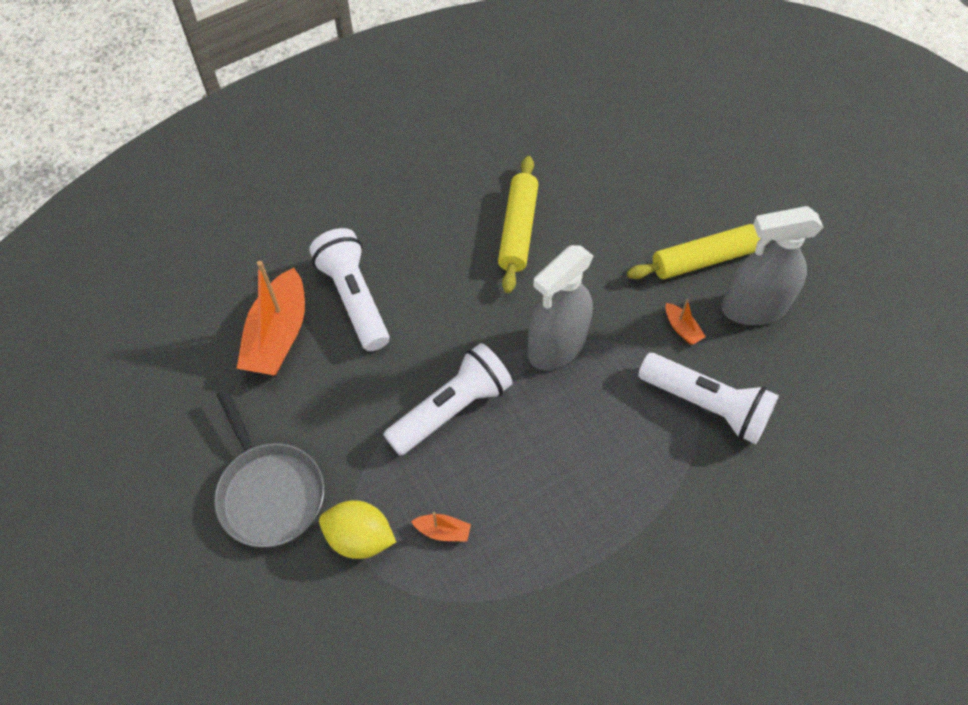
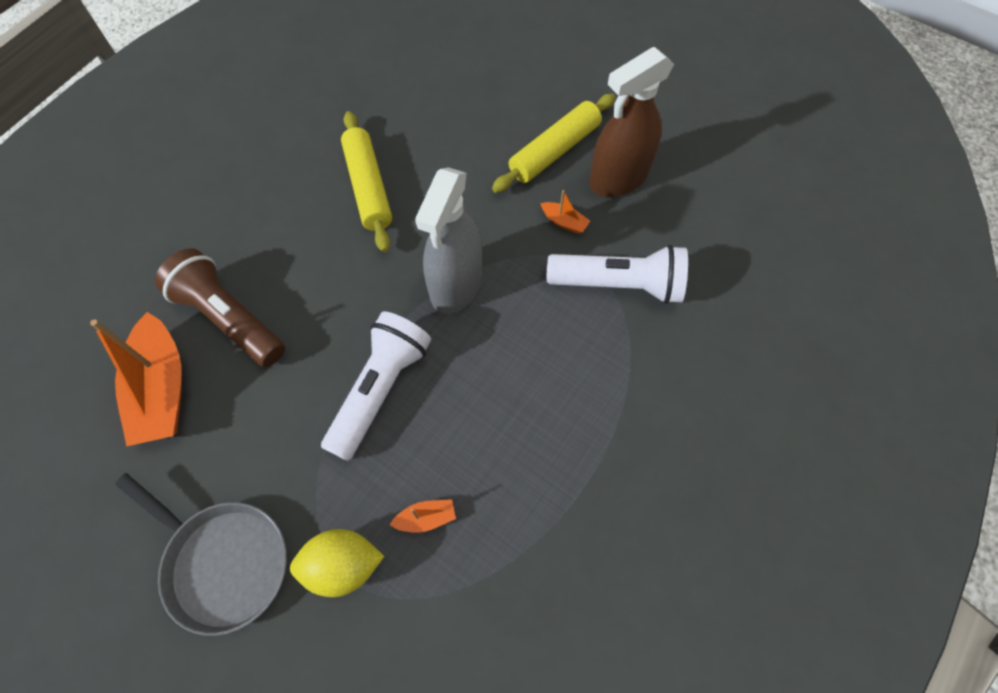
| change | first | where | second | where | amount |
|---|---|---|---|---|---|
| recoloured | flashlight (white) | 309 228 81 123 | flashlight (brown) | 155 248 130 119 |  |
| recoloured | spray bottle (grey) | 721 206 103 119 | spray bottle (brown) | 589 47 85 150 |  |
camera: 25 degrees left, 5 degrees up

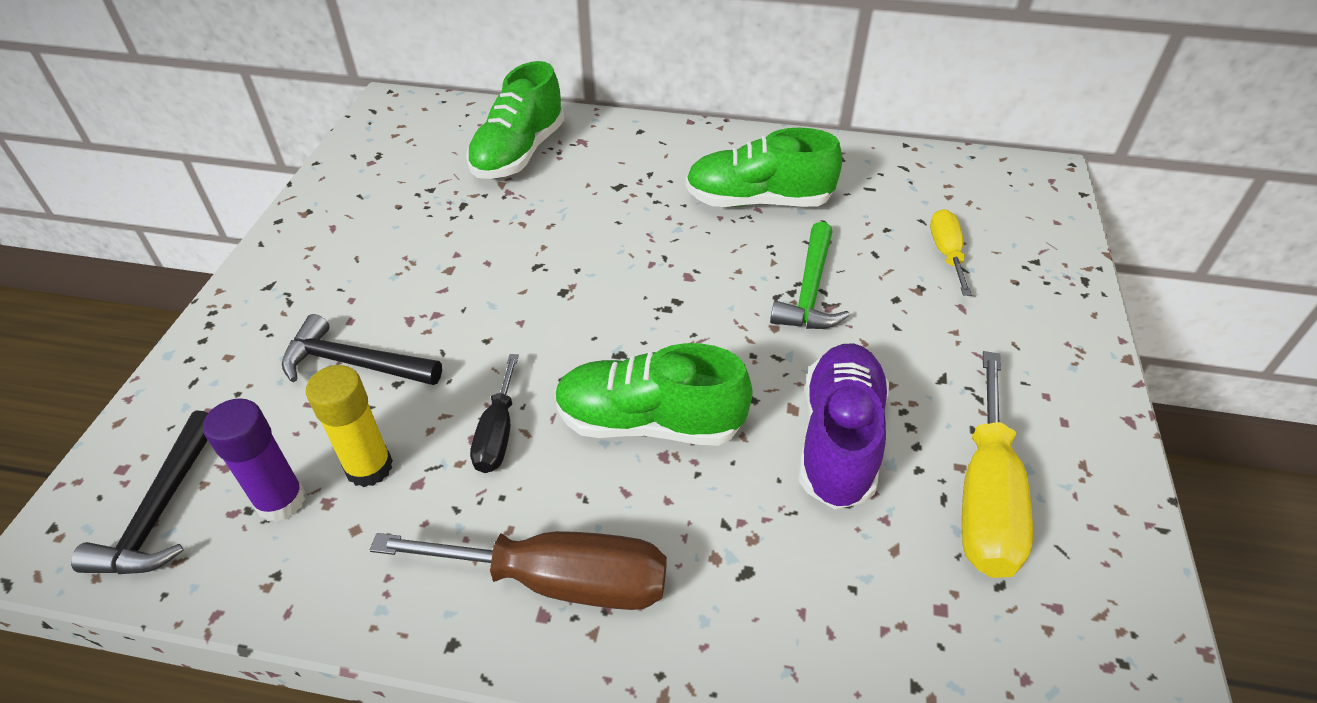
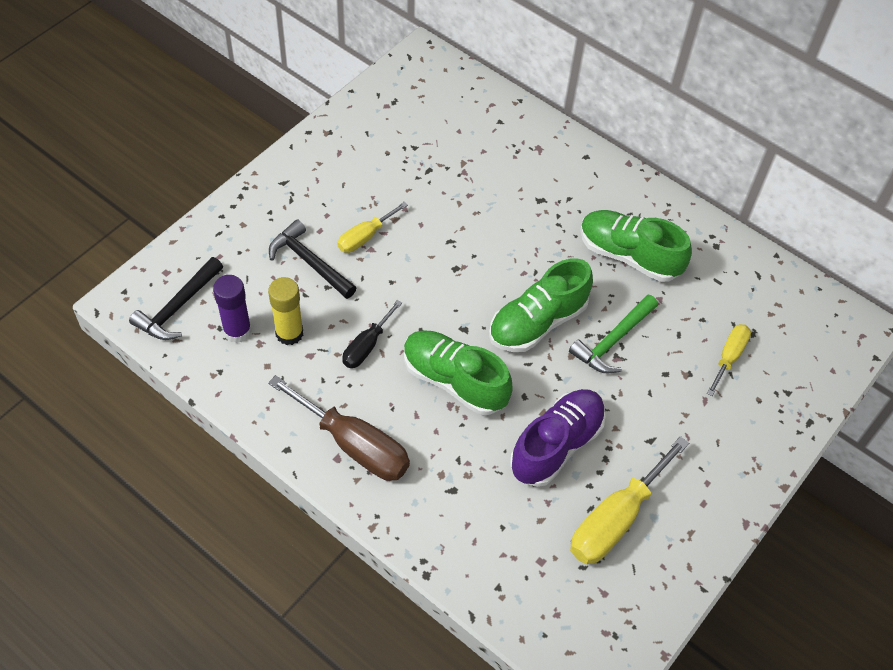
| change | first | where | second | where | amount |
|---|---|---|---|---|---|
| added |  |  | screwdriver (yellow) | 337 202 71 51 |  |
| moved | shoe (green) | 466 61 98 118 |  | 489 258 104 94 |  |
camera: 25 degrees right, 10 degrees up

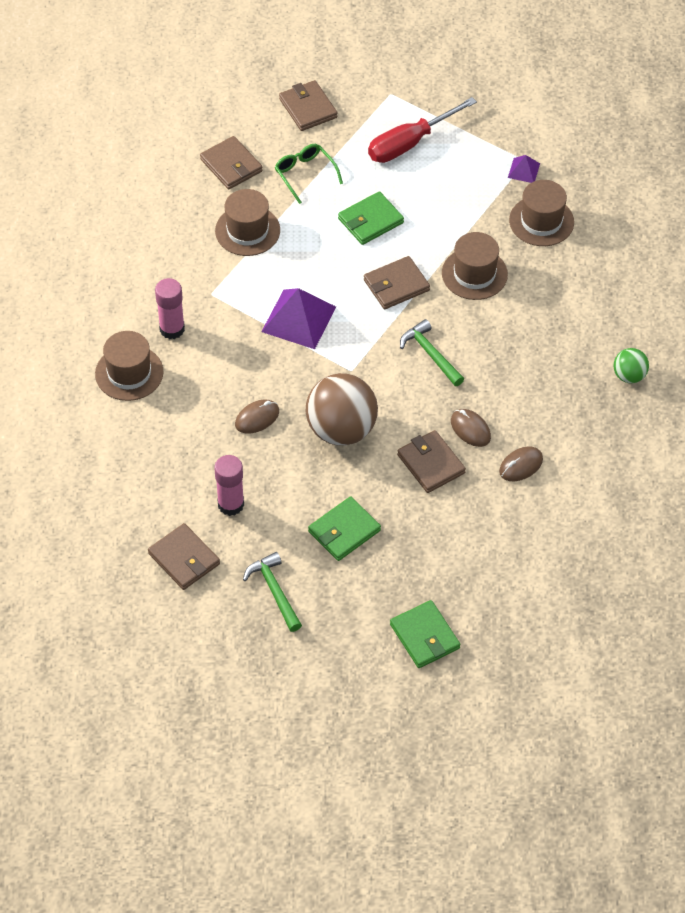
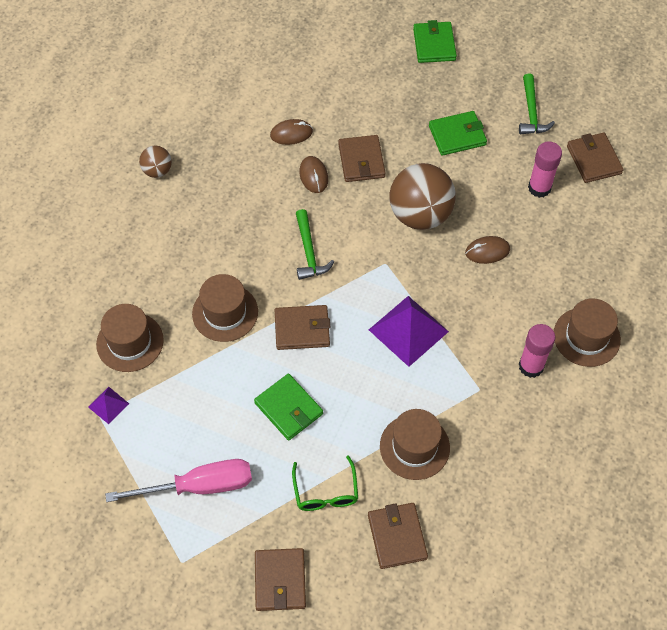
| change | first | where | second | where | amount |
|---|---|---|---|---|---|
| recoloured | screwdriver (red) | 368 97 109 66 | screwdriver (pink) | 105 459 147 43 |  |
| recoloured | ball (green) | 614 348 35 35 | ball (brown) | 139 146 33 32 |  |
| turned | wallet (green) | 338 191 66 54 |  | 254 374 69 67 | 60 degrees clockwise |
camera: 155 degrees left, 5 degrees up

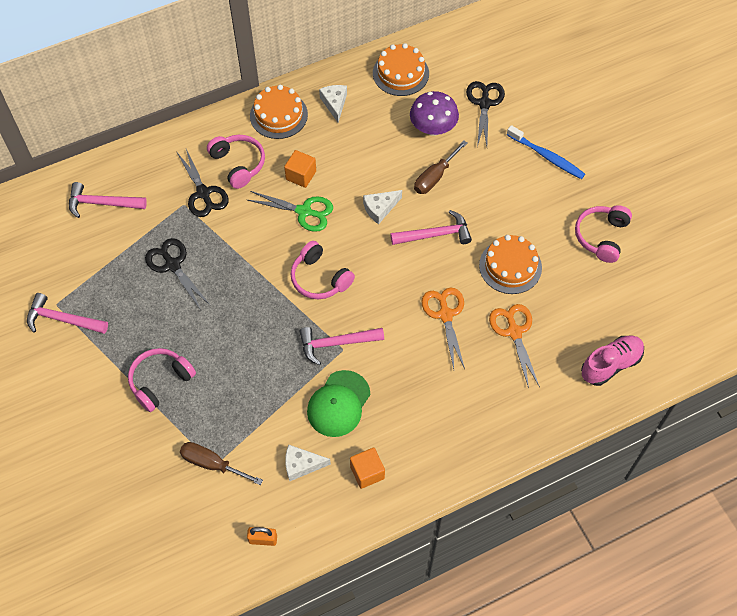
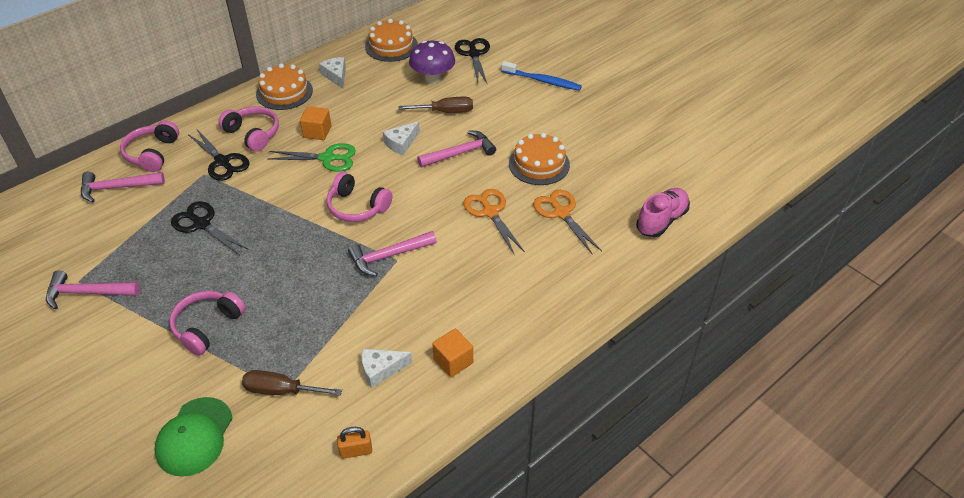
| change | first | where | second | where | amount |
|---|---|---|---|---|---|
| moved | cap (green) | 307 370 63 67 |  | 154 397 78 80 |  |
| moved | headphones (pink) | 575 205 57 58 |  | 120 120 59 52 |  |
| turned | screwdriver (brown) | 414 140 54 54 |  | 399 97 74 16 | 120 degrees counterclockwise |
camera: 15 degrees left, 15 degrees down

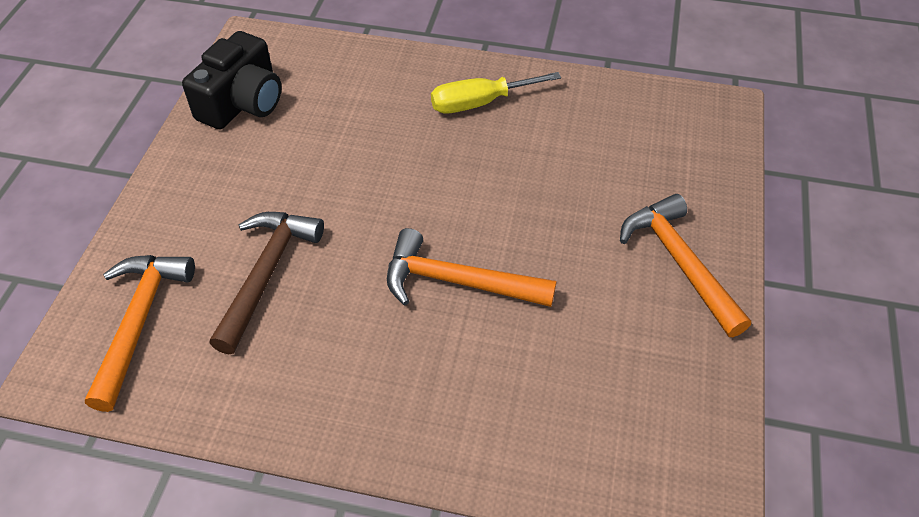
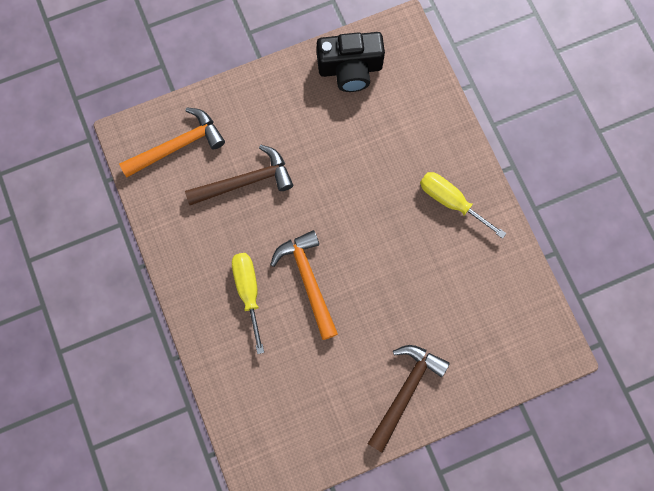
| change | first | where | second | where | amount |
|---|---|---|---|---|---|
| added |  |  | screwdriver (yellow) | 232 253 32 101 |  |
| recoloured | hammer (orange) | 620 194 131 143 | hammer (brown) | 368 345 82 108 |  |
camera: 55 degrees right, 25 degrees up

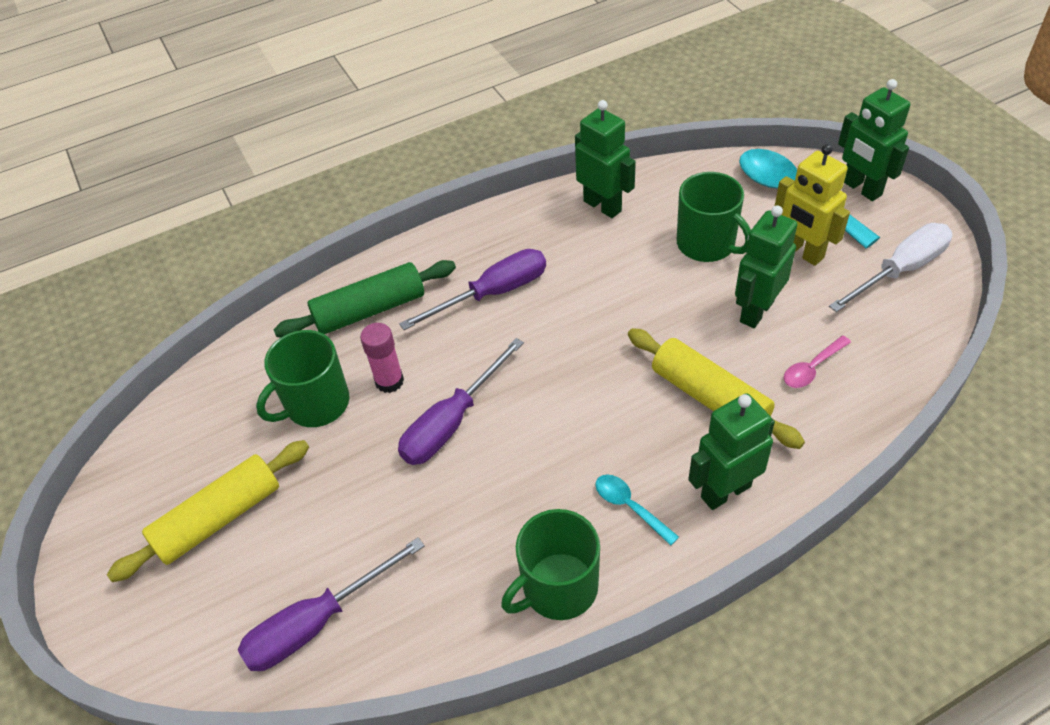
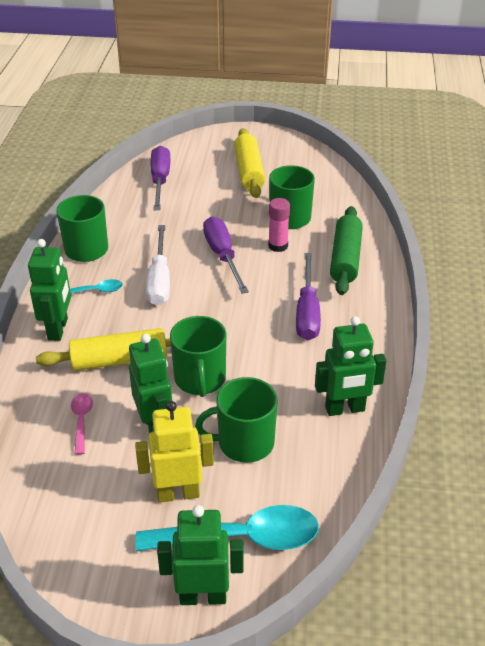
| change | first | where | second | where | amount |
|---|---|---|---|---|---|
| added |  |  | mug (green) | 170 316 56 81 |  |
| moved | screwdriver (white) | 829 223 123 89 |  | 146 225 24 81 |  |
camera: 120 degrees right, 10 degrees down

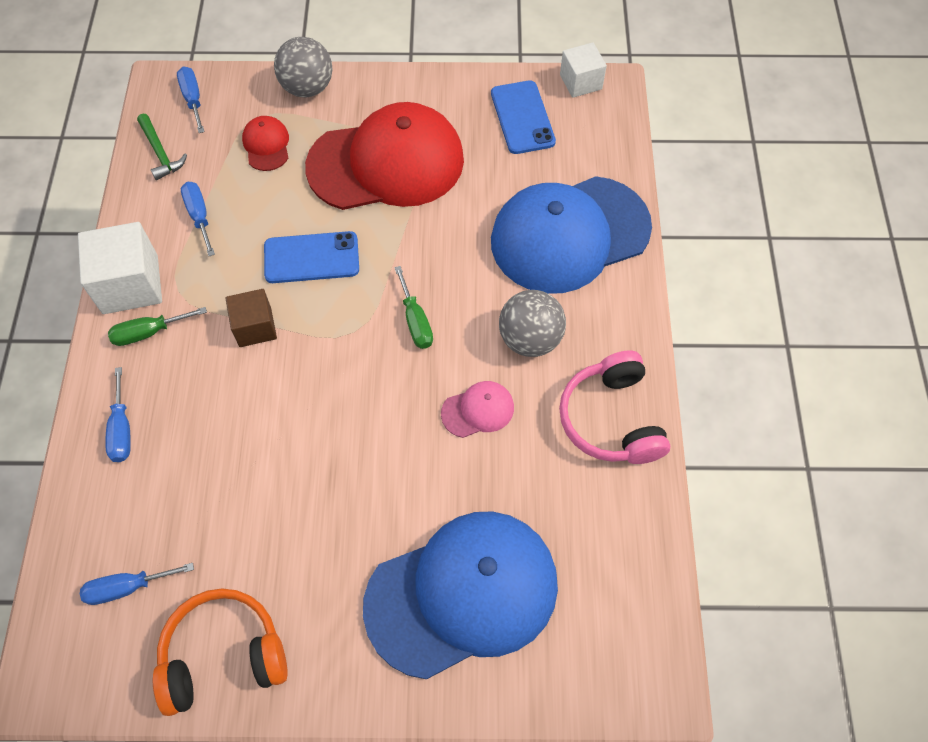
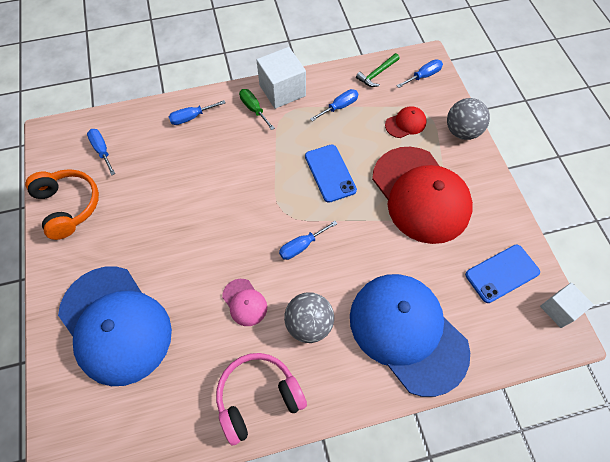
| change | first | where | second | where | amount |
|---|---|---|---|---|---|
| removed | cube (brown) | 225 289 52 58 |  |  |  |
| recoloured | screwdriver (green) | 394 266 39 83 | screwdriver (blue) | 279 221 59 39 |  |
camera: 75 degrees right, 0 degrees up

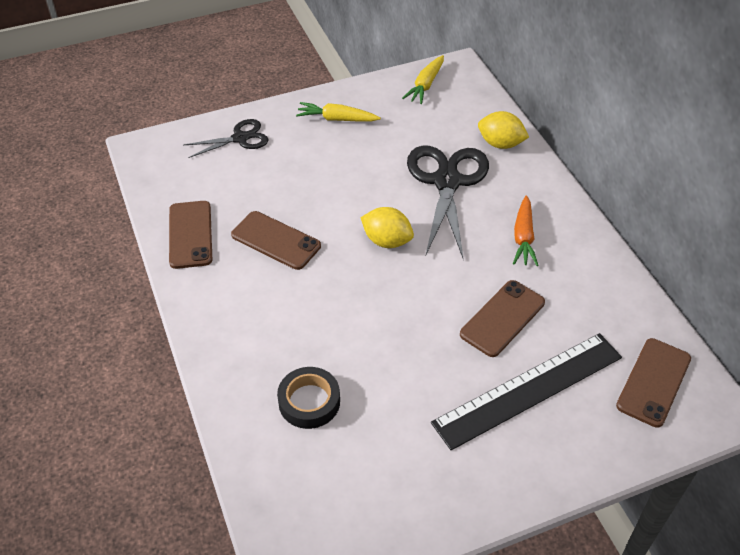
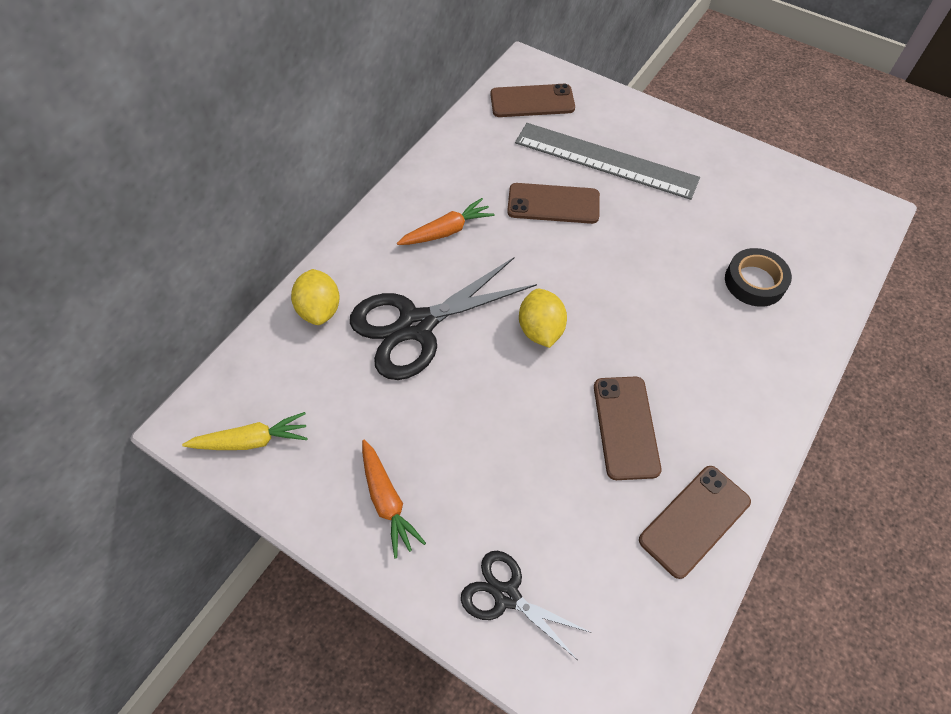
| change | first | where | second | where | amount |
|---|---|---|---|---|---|
| recoloured | carrot (yellow) | 296 102 85 20 | carrot (orange) | 362 440 64 119 |  |
| recoloured | ruler (black) | 431 333 191 117 | ruler (grey) | 515 123 185 77 |  |
camera: 125 degrees left, 10 degrees up

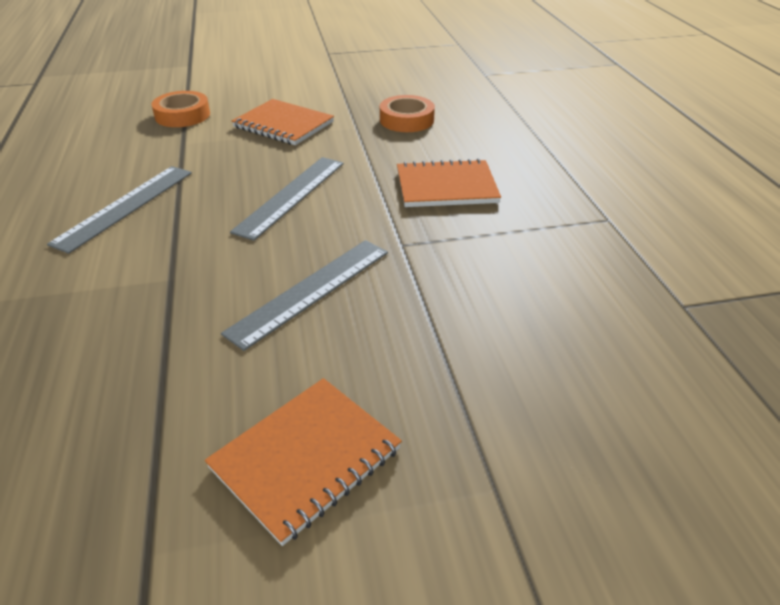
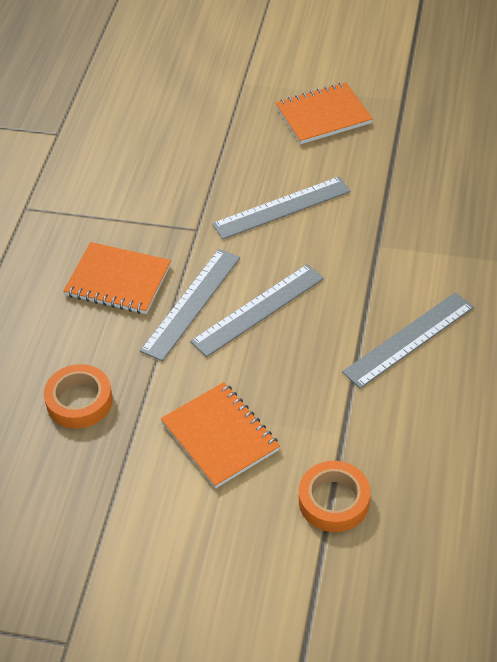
| change | first | where | second | where | amount |
|---|---|---|---|---|---|
| added |  |  | ruler (grey) | 140 249 100 112 |  |
camera: 155 degrees left, 10 degrees up

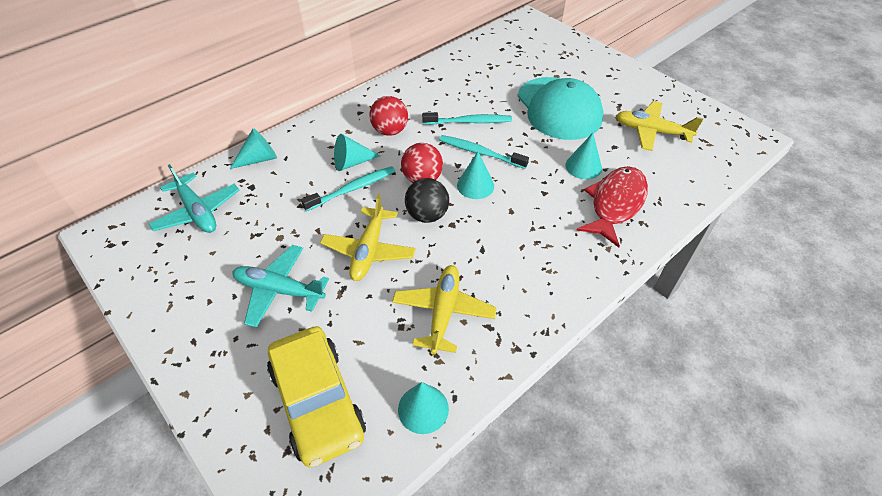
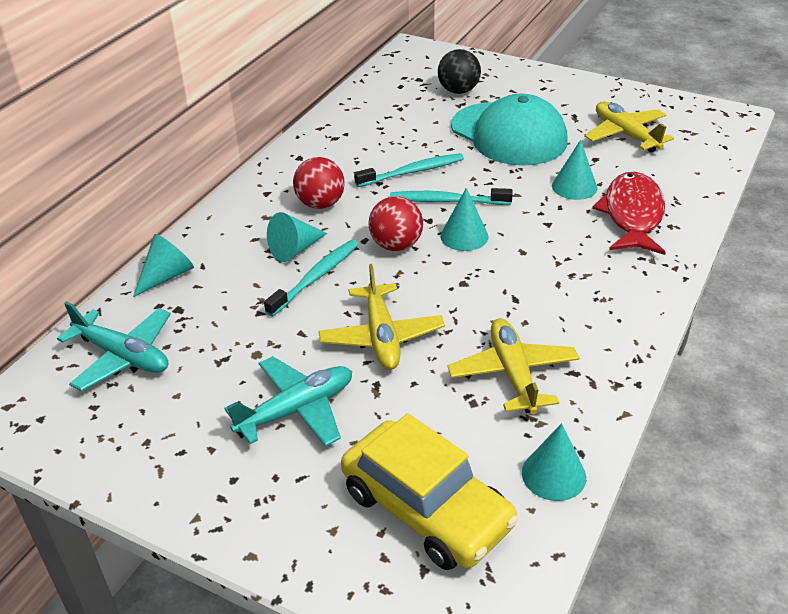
| change | first | where | second | where | amount |
|---|---|---|---|---|---|
| moved | ball (black) | 405 178 44 45 |  | 438 49 43 45 |  |
| turned | plane (turquoise) | 233 245 96 83 |  | 224 356 128 90 | 150 degrees clockwise |
| turned | plane (yellow) | 616 101 87 50 |  | 585 101 89 52 | 60 degrees clockwise |
camera: 20 degrees left, 10 degrees down

